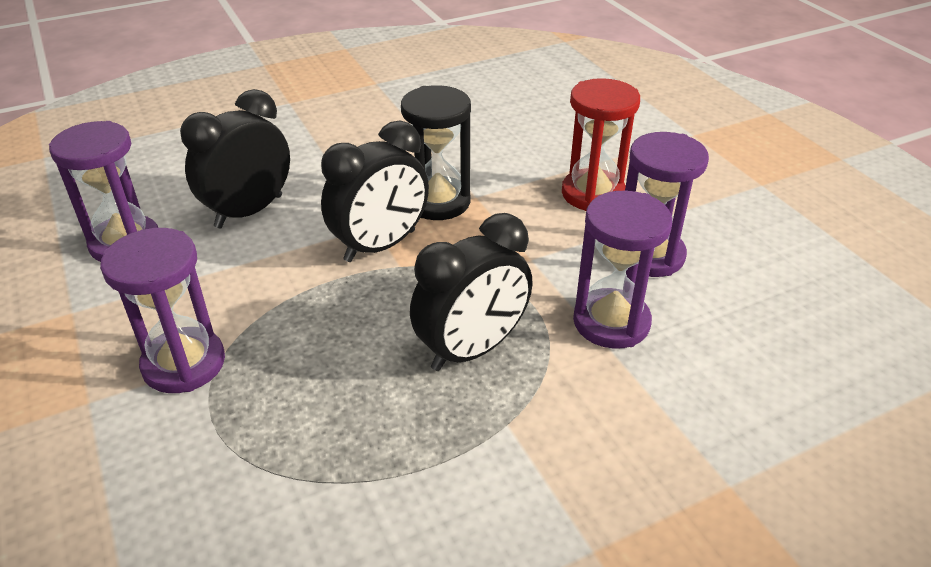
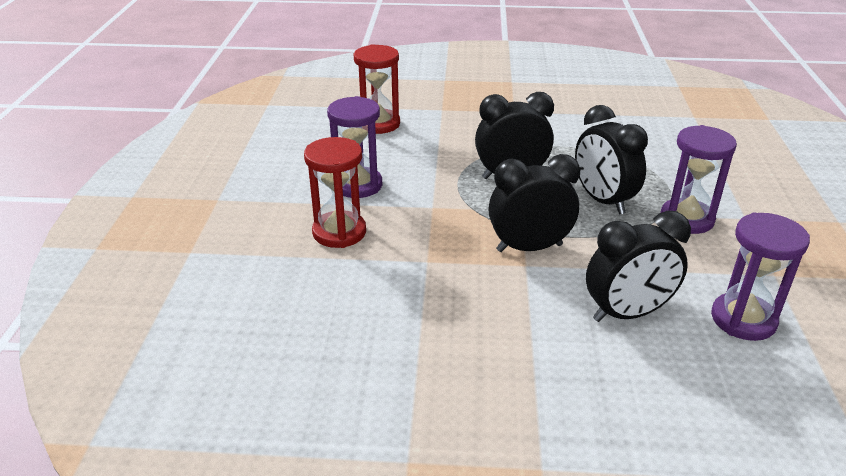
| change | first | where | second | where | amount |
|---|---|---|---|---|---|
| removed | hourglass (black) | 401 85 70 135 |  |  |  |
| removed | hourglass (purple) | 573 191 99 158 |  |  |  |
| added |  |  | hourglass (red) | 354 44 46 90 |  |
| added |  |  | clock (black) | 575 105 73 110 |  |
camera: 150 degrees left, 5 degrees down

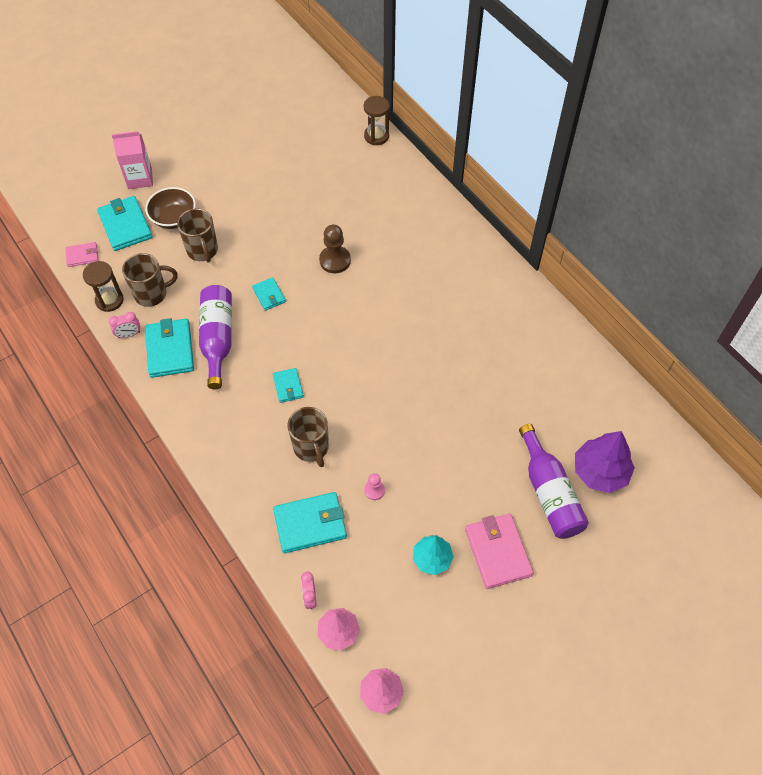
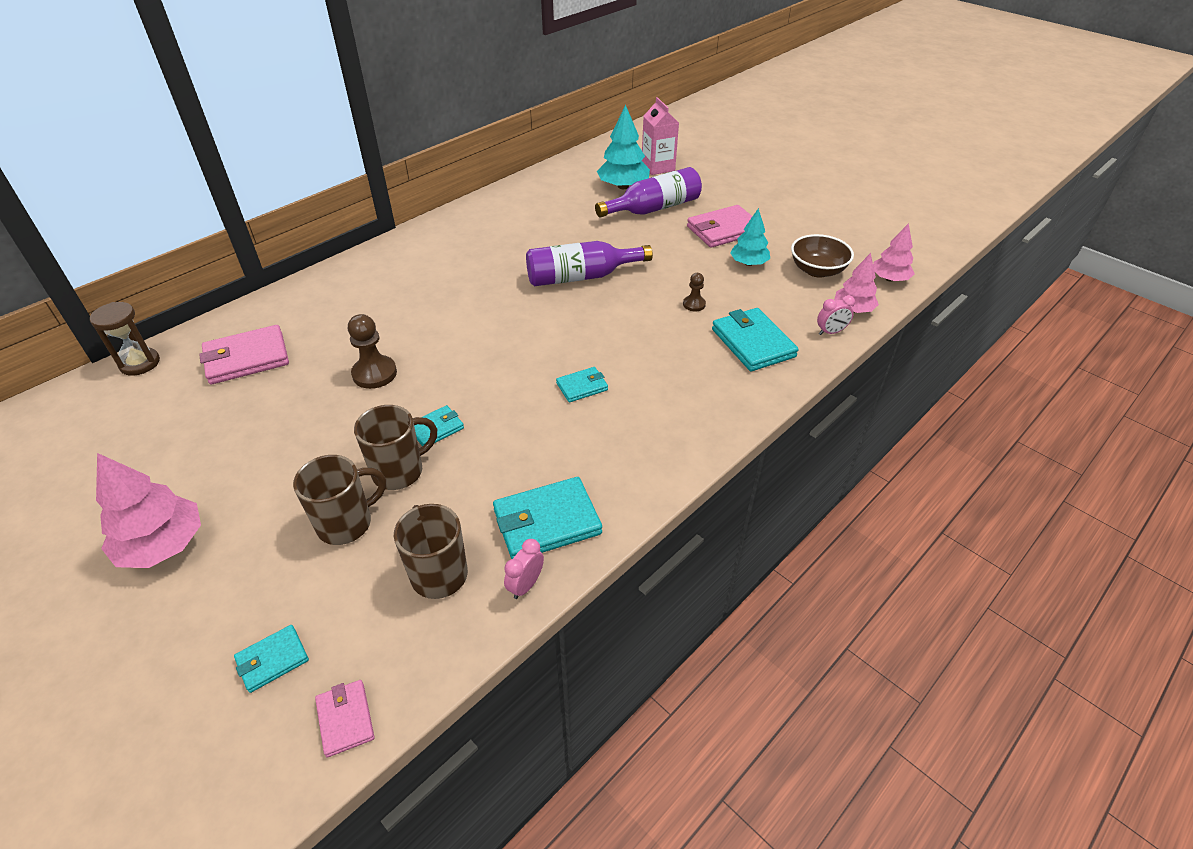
| change | first | where | second | where | amount |
|---|---|---|---|---|---|
| removed | hourglass (brown) | 83 261 41 51 |  |  |  |
| added |  |  | tree (pink) | 96 453 105 115 |  |
| added |  |  | wallet (pink) | 199 325 90 59 |  |
| moved | carton (pink) | 112 131 41 58 |  | 642 97 37 78 |  |
| moved | bowl (brown) | 145 187 51 42 |  | 791 234 63 44 |  |
| moved | bottle (purple) | 199 285 33 104 |  | 526 241 127 45 |  |
| moved | mug (brown) | 287 407 42 60 |  | 354 405 83 85 |  |
| recoloured | pawn (pink) | 364 473 21 27 | pawn (brown) | 683 273 23 38 |  |
| recoloured | tree (purple) | 575 431 60 62 | tree (turquoise) | 597 105 53 84 |  |
| turned | clock (pink) | 109 312 31 26 |  | 504 539 40 60 | 120 degrees counterclockwise |
| resized | wallet (turquoise) | 97 196 56 55 |  | 234 625 75 68 | x0.55 |
camera: 100 degrees left, 15 degrees down

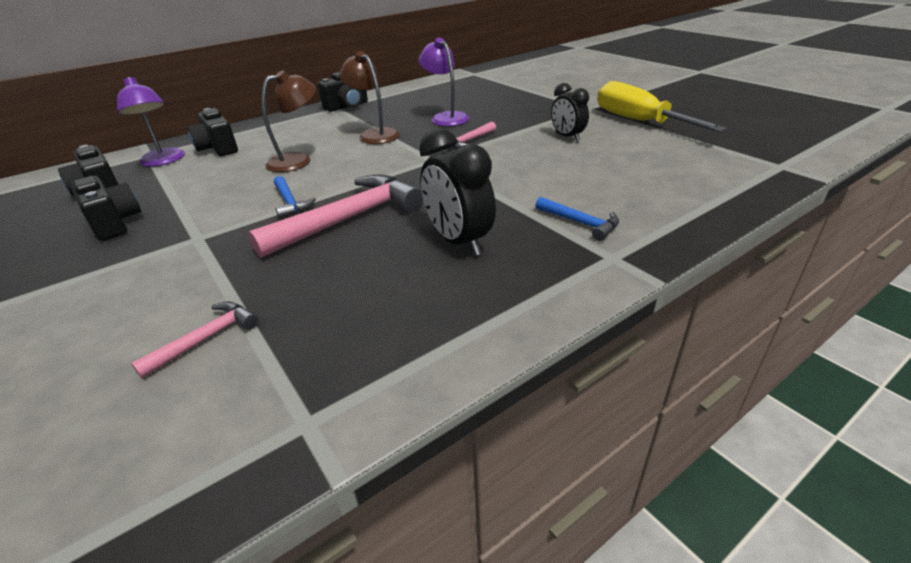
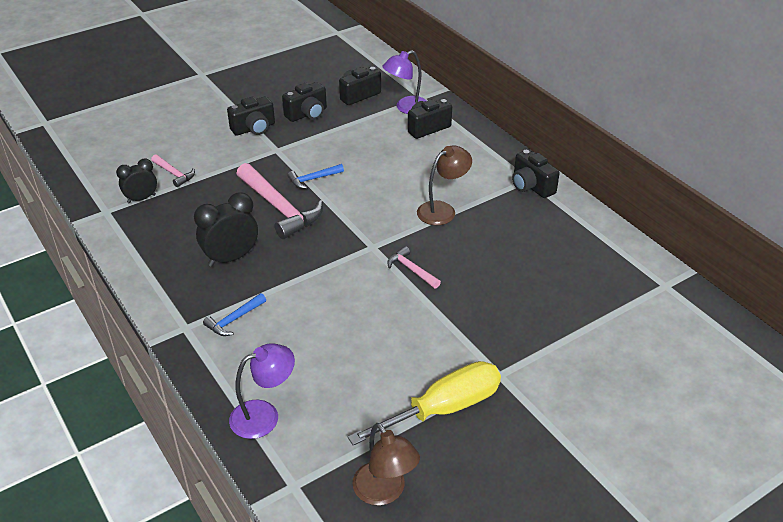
| change | first | where | second | where | amount |
|---|---|---|---|---|---|
| added |  |  | camera (black) | 227 96 48 40 |  |
| moved | lamp (brown) | 262 71 54 101 |  | 352 423 68 83 |  |
| moved | lamp (purple) | 418 38 51 88 |  | 229 343 66 96 |  |
| moved | clock (black) | 551 83 38 58 |  | 116 159 41 44 |  |
camera: 90 degrees right, 5 degrees up

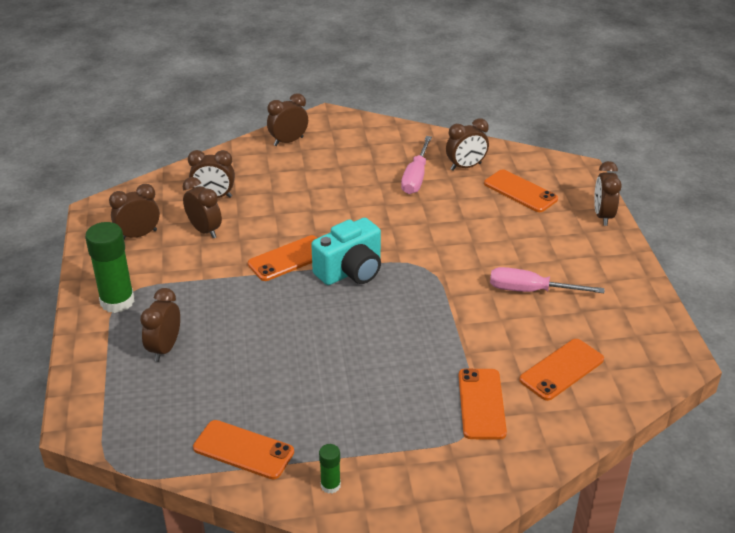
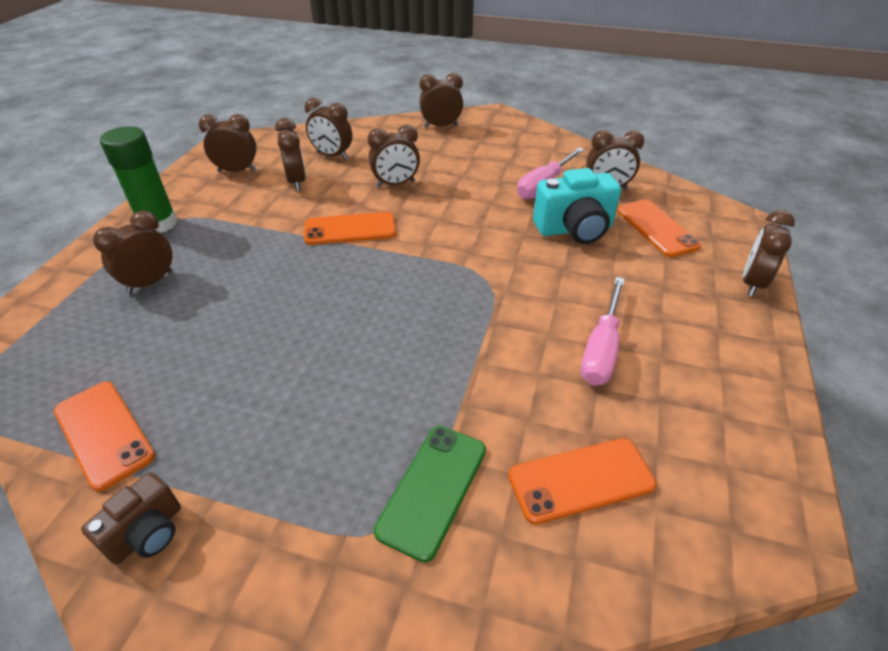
| change | first | where | second | where | amount |
|---|---|---|---|---|---|
| added |  |  | clock (brown) | 368 124 52 63 |  |
| moved | camera (turquoise) | 311 218 70 67 |  | 533 168 88 76 |  |
| replaced | glue stick (green) | 319 444 22 50 | camera (brown) | 81 472 100 93 |  |
| recoloured | phone (orange) | 459 369 48 70 | phone (green) | 374 426 112 137 |  |
| turned | screwdriver (pink) | 490 267 115 26 |  | 581 277 44 109 | 105 degrees counterclockwise |
camera: 25 degrees right, 5 degrees up

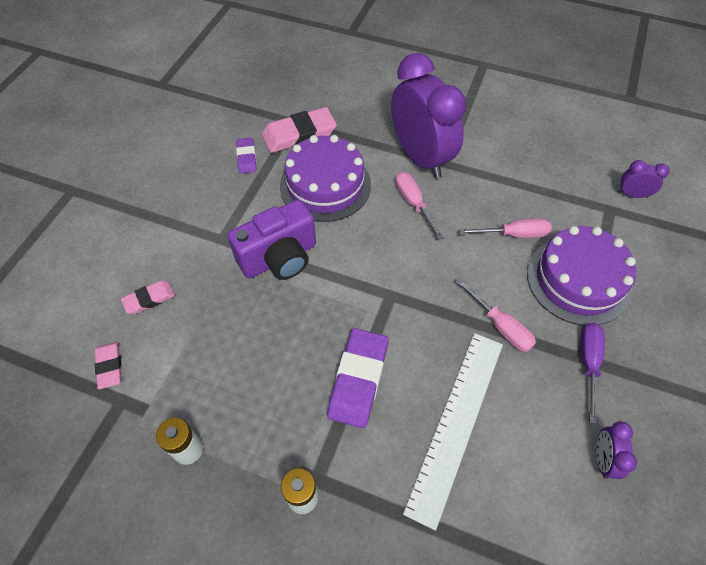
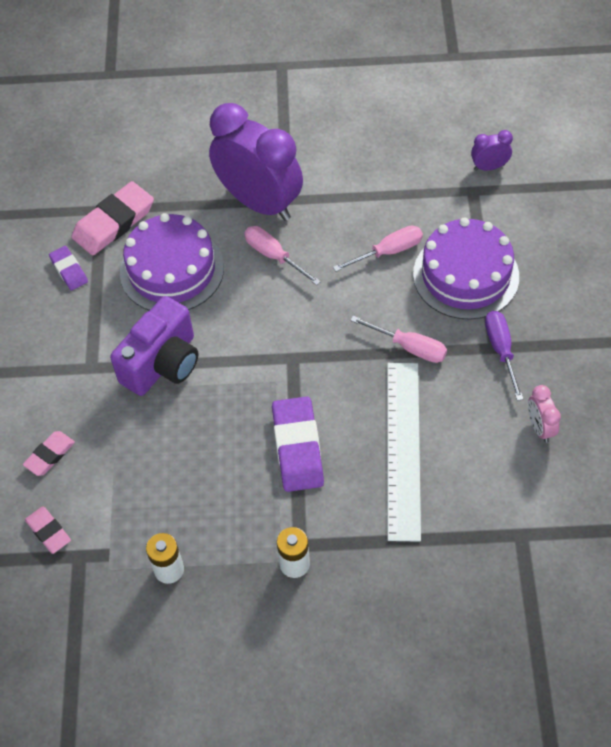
| change | first | where | second | where | amount |
|---|---|---|---|---|---|
| recoloured | clock (purple) | 596 421 41 58 | clock (pink) | 528 385 33 58 |  |
camera: 20 degrees left, 0 degrees up

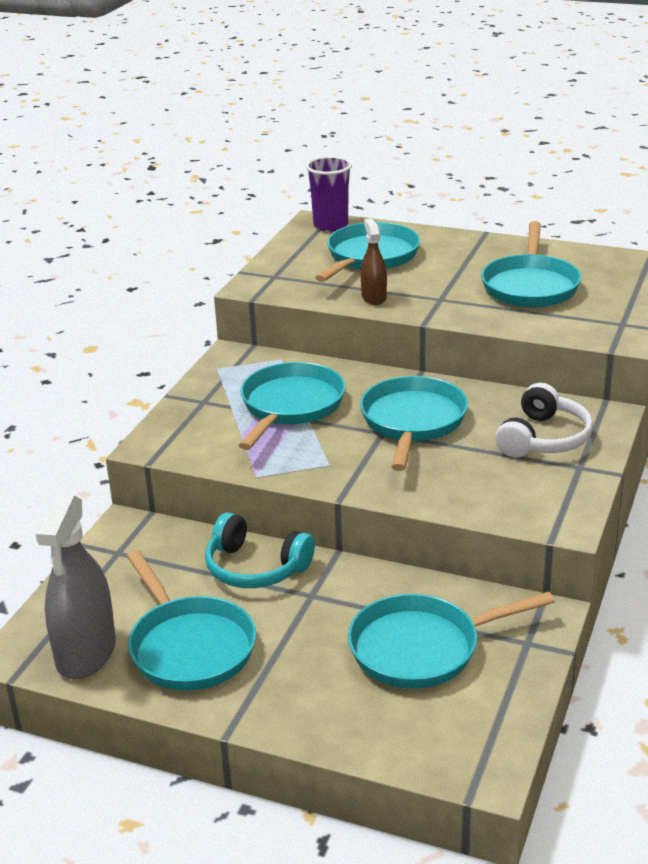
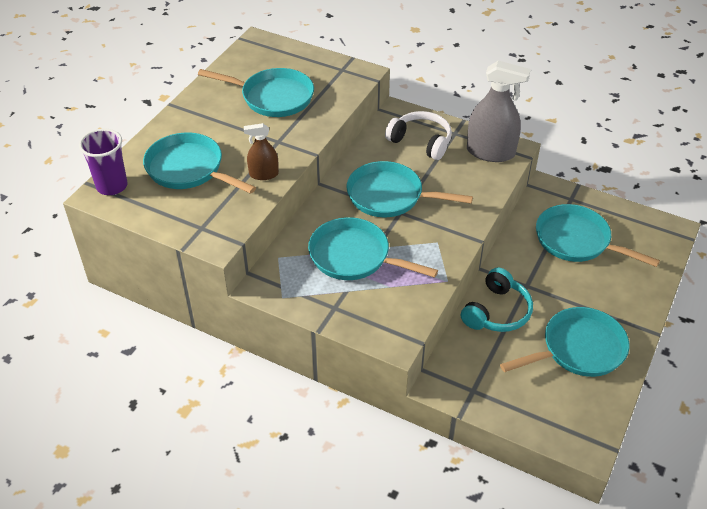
| change | first | where | second | where | amount |
|---|---|---|---|---|---|
| moved | spray bottle (grey) | 35 494 81 185 |  | 467 61 64 101 |  |
| turned | pan (turquoise) | 348 592 207 97 |  | 536 204 124 63 | 135 degrees clockwise |
camera: 85 degrees left, 15 degrees up

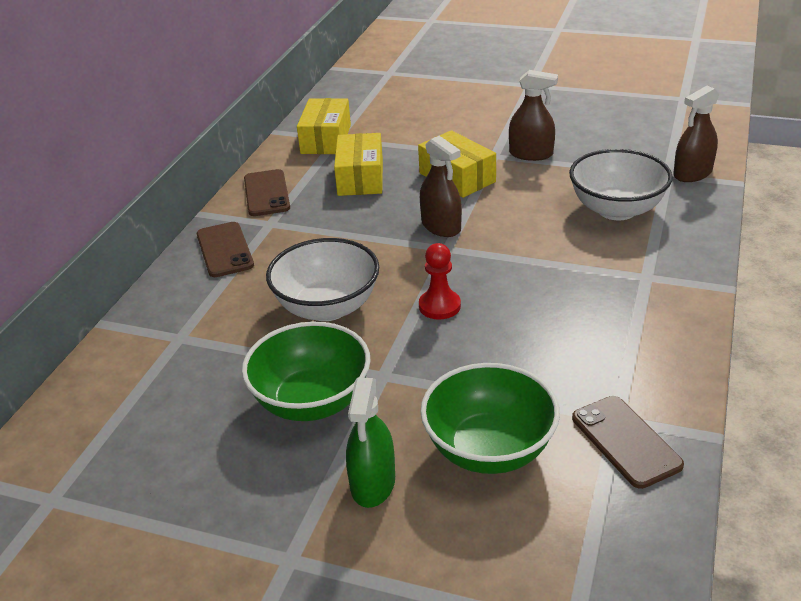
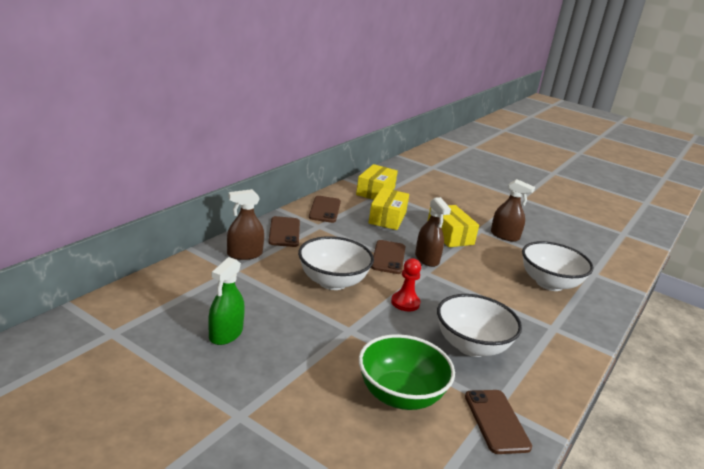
| change | first | where | second | where | amount |
|---|---|---|---|---|---|
| removed | bowl (green) | 242 321 128 100 |  |  |  |
| added |  |  | phone (brown) | 371 240 34 34 |  |
| added |  |  | bowl (white) | 437 294 85 63 |  |
| moved | spray bottle (green) | 346 377 49 131 |  | 208 257 37 88 |  |
| moved | spray bottle (brown) | 673 86 46 96 |  | 227 189 37 71 |  |
camera: 10 degrees right, 10 degrees down

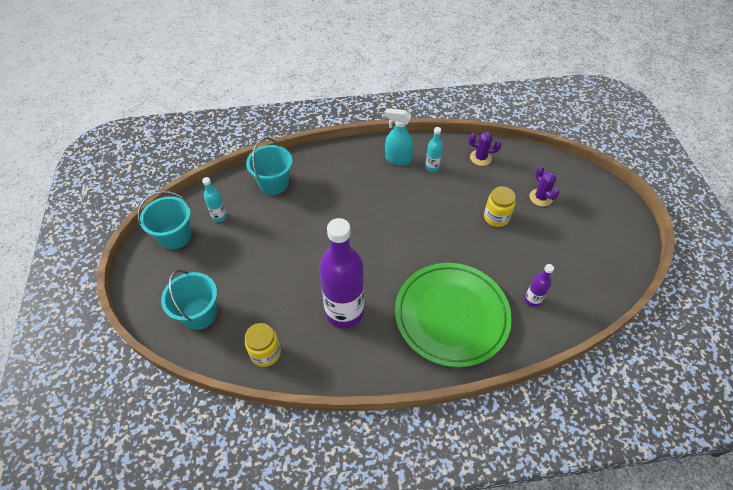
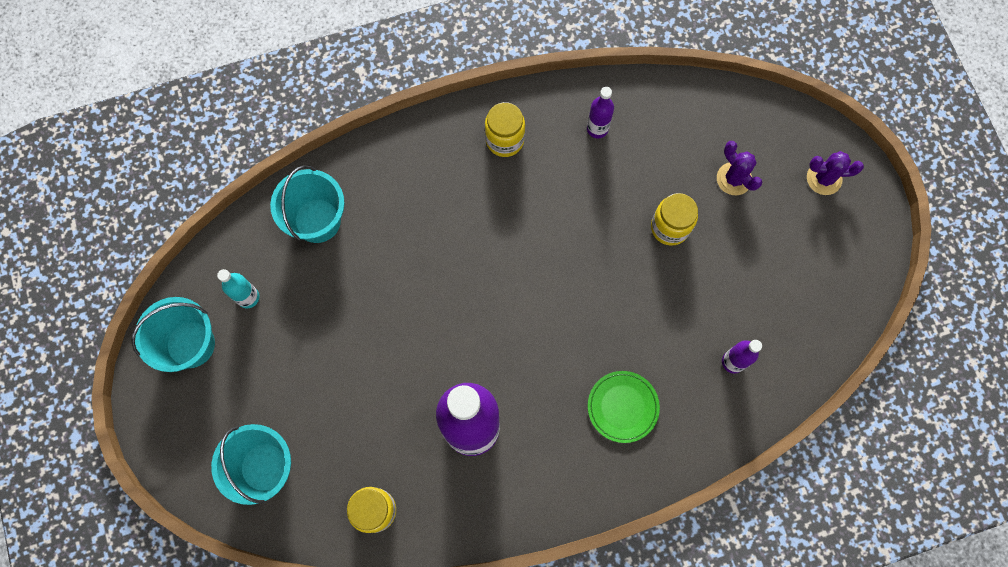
| change | first | where | second | where | amount |
|---|---|---|---|---|---|
| removed | bottle (turquoise) | 425 127 18 45 |  |  |  |
| added |  |  | bottle (purple) | 587 87 27 51 |  |
| moved | cactus (purple) | 469 132 32 34 |  | 807 151 57 44 |  |
| replaced | spray bottle (turquoise) | 385 108 28 58 | jar (yellow) | 485 102 40 55 |  |
| resized | plate (green) | 395 263 117 104 |  | 588 371 72 72 | x0.44 |
camera: 10 degrees left, 20 degrees up

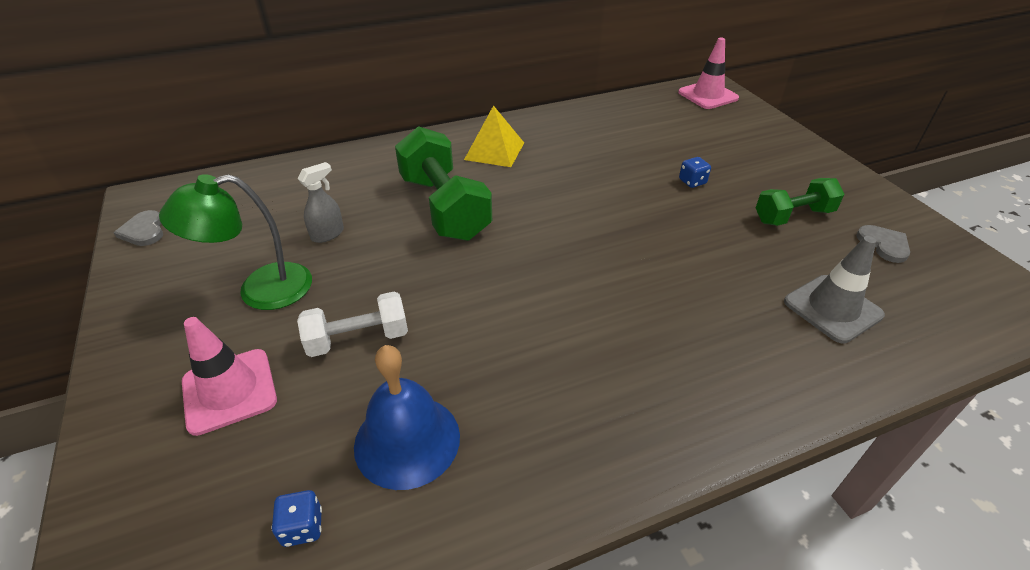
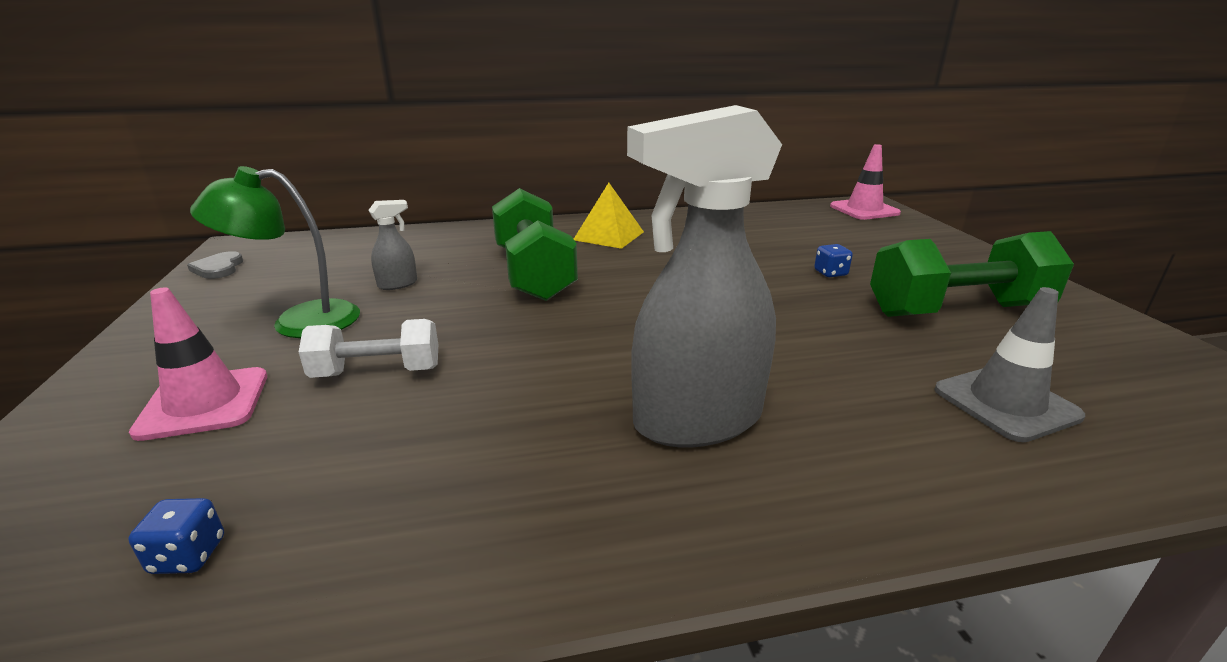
| change | first | where | second | where | amount |
|---|---|---|---|---|---|
| removed | bell (blue) | 354 345 106 145 |  |  |  |
| removed | heart (grey) | 856 225 54 38 |  |  |  |
| added |  |  | spray bottle (grey) | 627 105 155 343 |  |
| resized | dumbbell (green) | 756 178 89 48 |  | 870 231 204 86 | x1.68 |
camera: 10 degrees right, 15 degrees down

